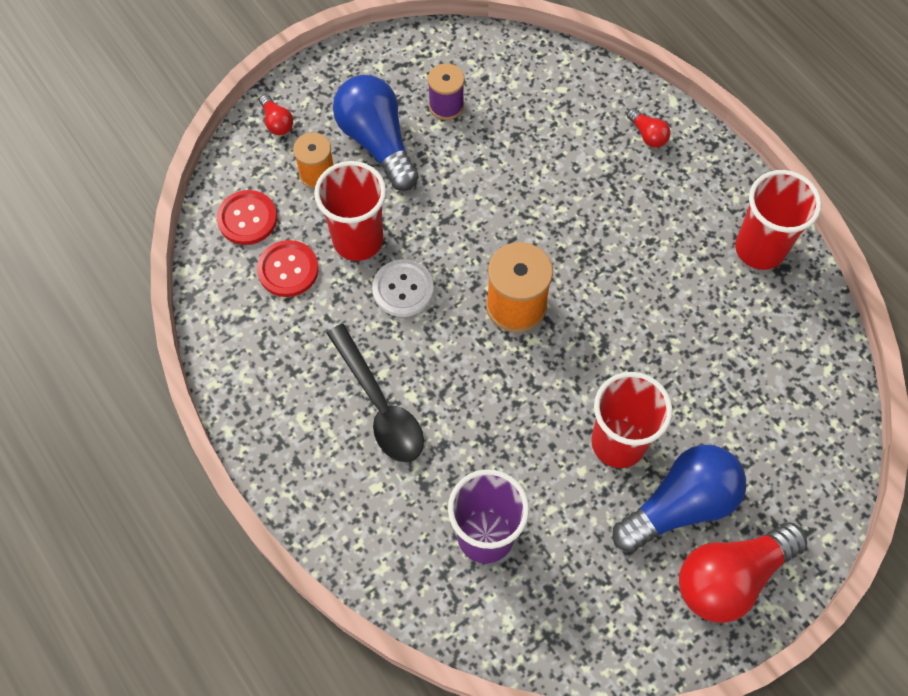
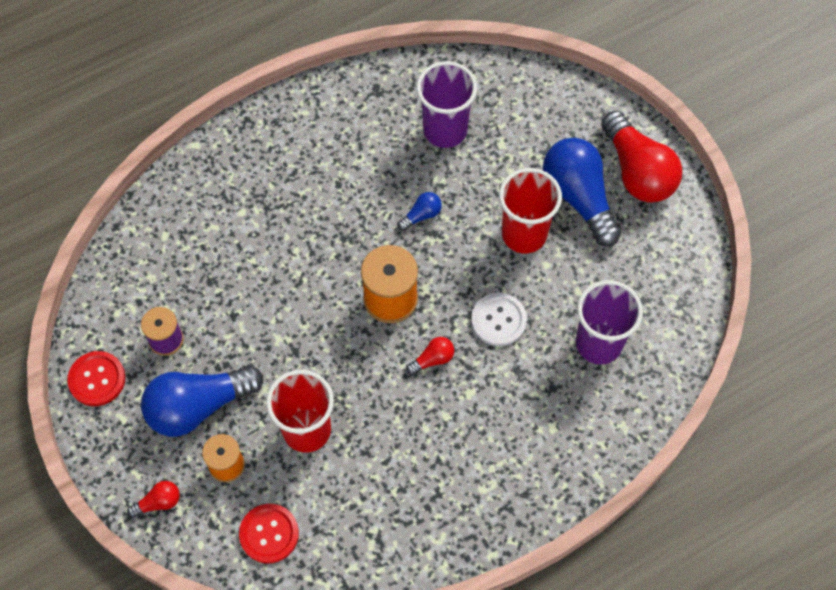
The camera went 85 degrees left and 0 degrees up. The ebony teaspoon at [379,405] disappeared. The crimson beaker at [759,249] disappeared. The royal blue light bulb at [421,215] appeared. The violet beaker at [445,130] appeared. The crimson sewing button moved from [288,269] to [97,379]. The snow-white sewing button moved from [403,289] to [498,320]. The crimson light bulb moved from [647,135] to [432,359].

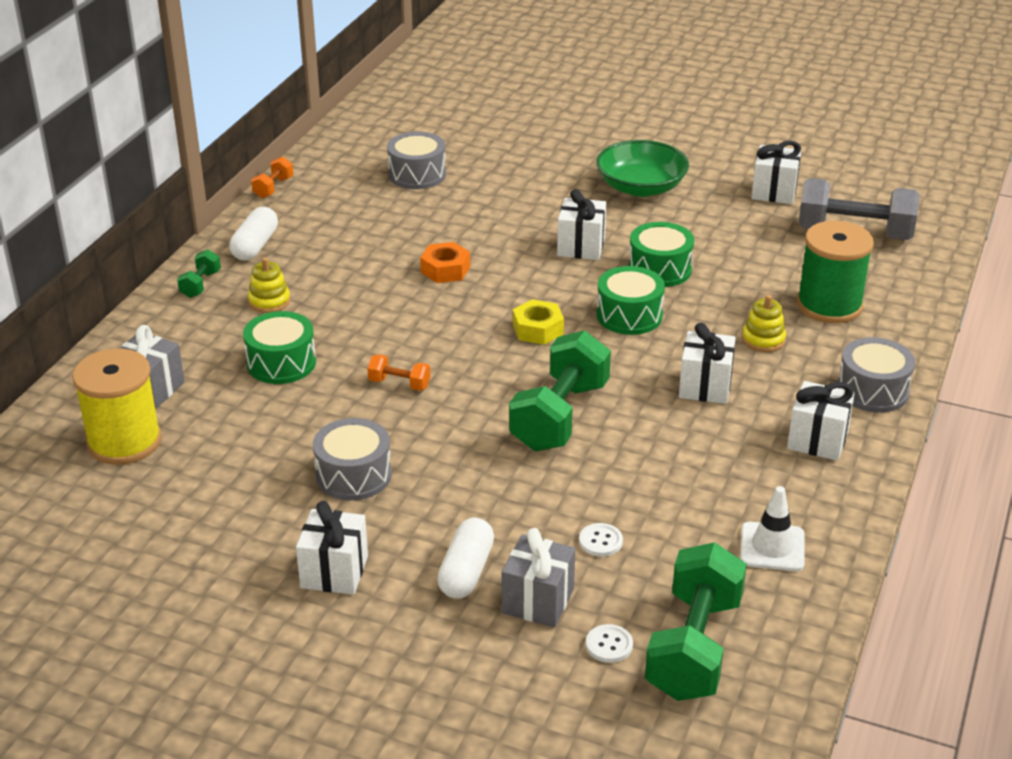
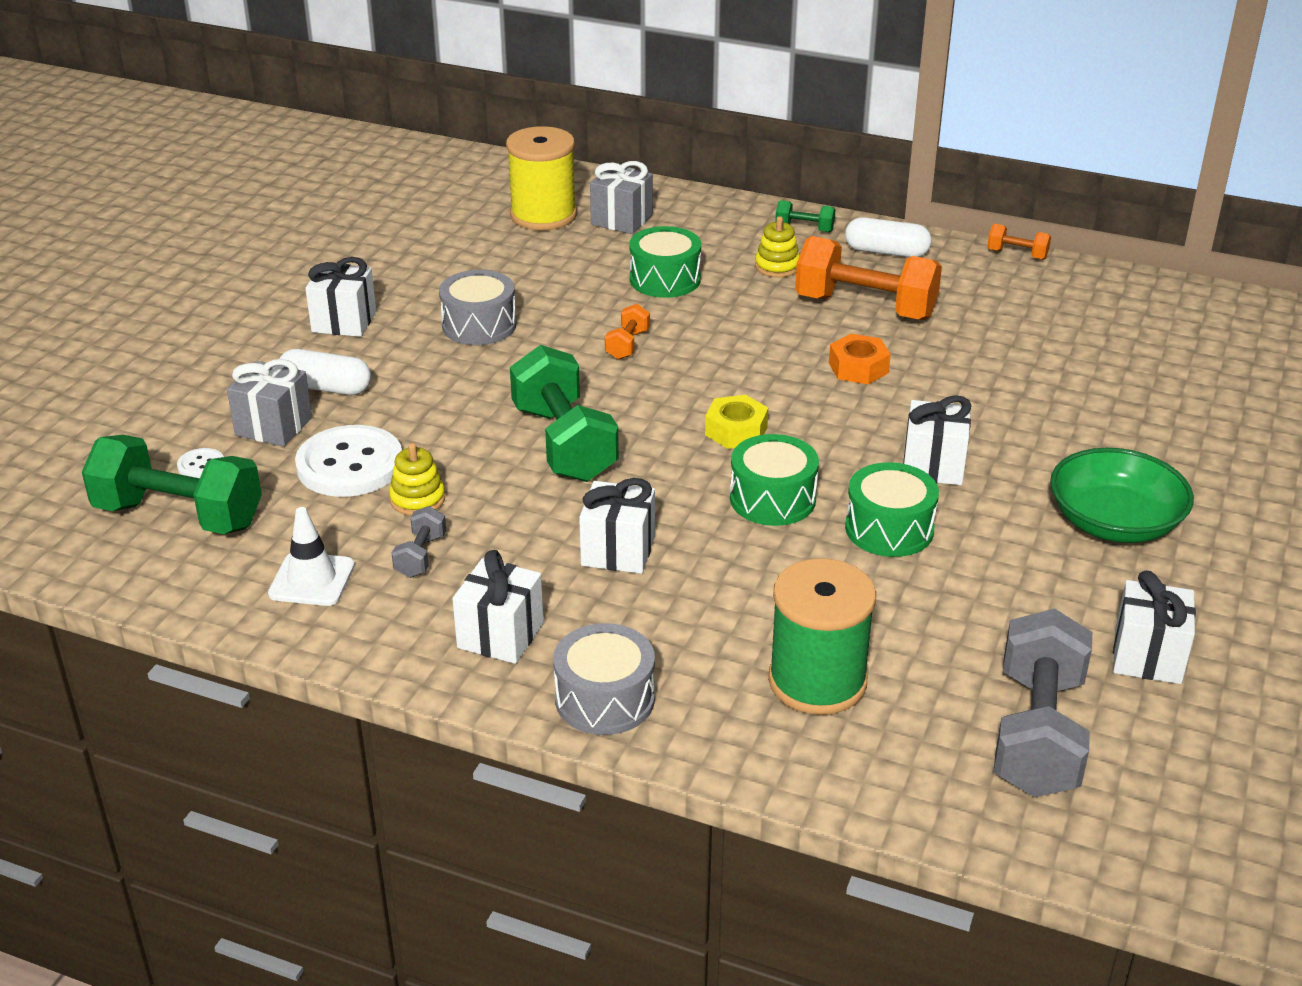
The camera went 90 degrees right and 0 degrees up. The gray drum at [417,174] disappeared. The gray free weight at [420,556] appeared. The orange-coloured free weight at [865,307] appeared. The bright yellow ring stacker moved from [763,340] to [417,499]. The emerald free weight at [560,416] turned 45 degrees clockwise. The snow-white sewing button at [600,541] changed to 2.30 times the size.

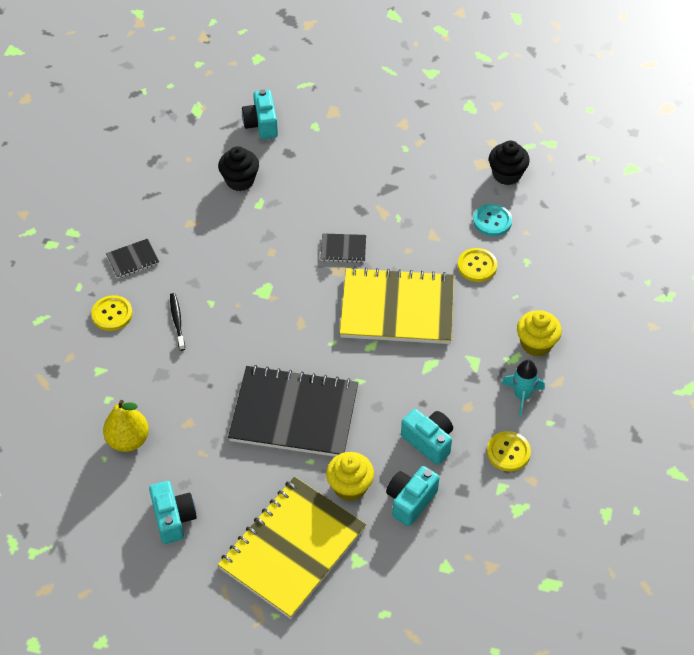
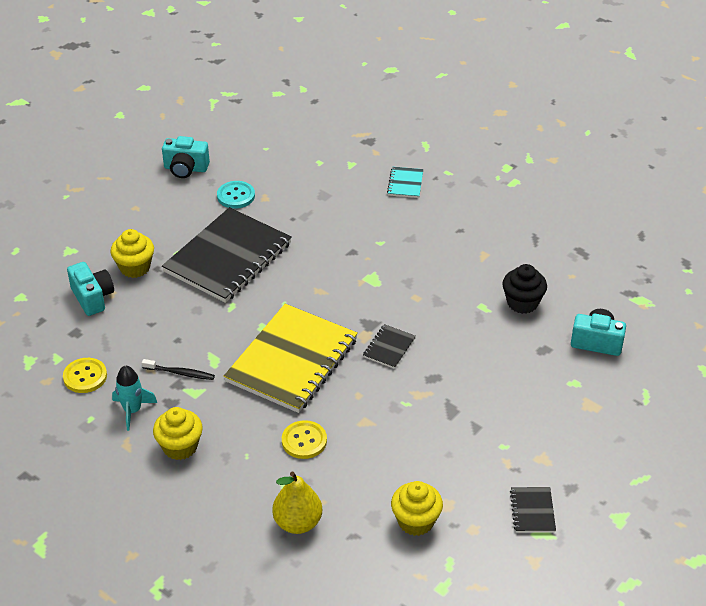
The camera went 115 degrees right and 10 degrees down. The bright yellow notebook at [292,548] disappeared. The turquoise compact camera at [429,441] disappeared. The bright yellow pear moved from [128,440] to [297,522]. The ebony notebook moved from [133,259] to [532,511]. The ebony dental brush moved from [177,321] to [180,373]. The turquoise sewing button moved from [492,221] to [236,196]. The bright yellow sewing button at [112,314] was replaced by the turquoise notebook at [405,183]. The ebony cupcake at [506,174] became the bright yellow cupcake at [416,521].

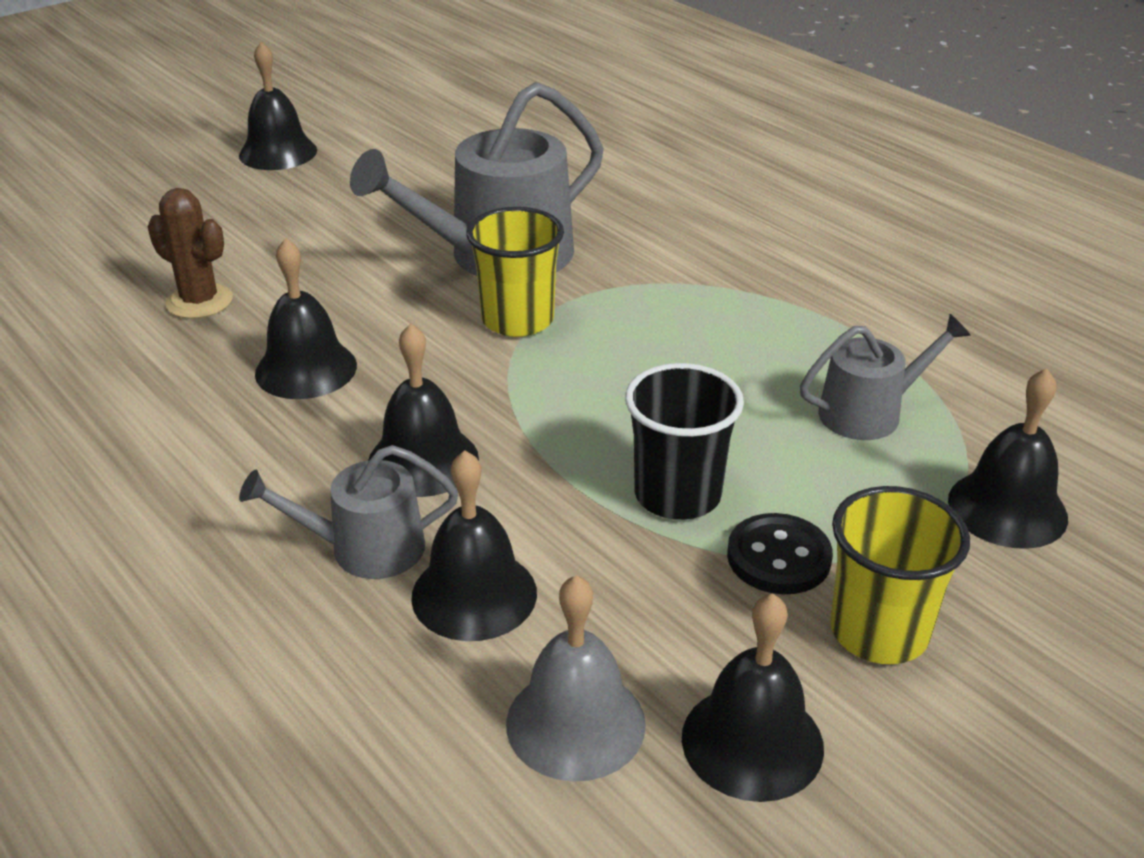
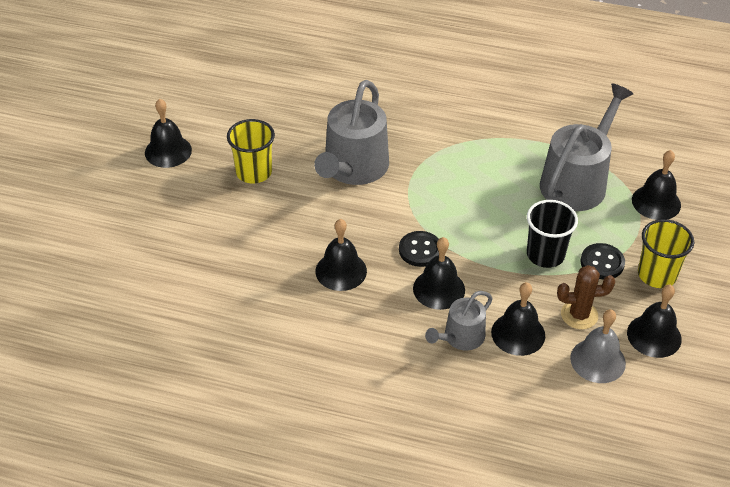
The camera went 35 degrees left and 10 degrees up. The ebony sewing button at [420,250] appeared. The russet prickly plant moved from [199,302] to [579,315]. The bright yellow beaker moved from [517,320] to [254,172]. The gray watering pot at [869,413] changed to 1.82 times the size.

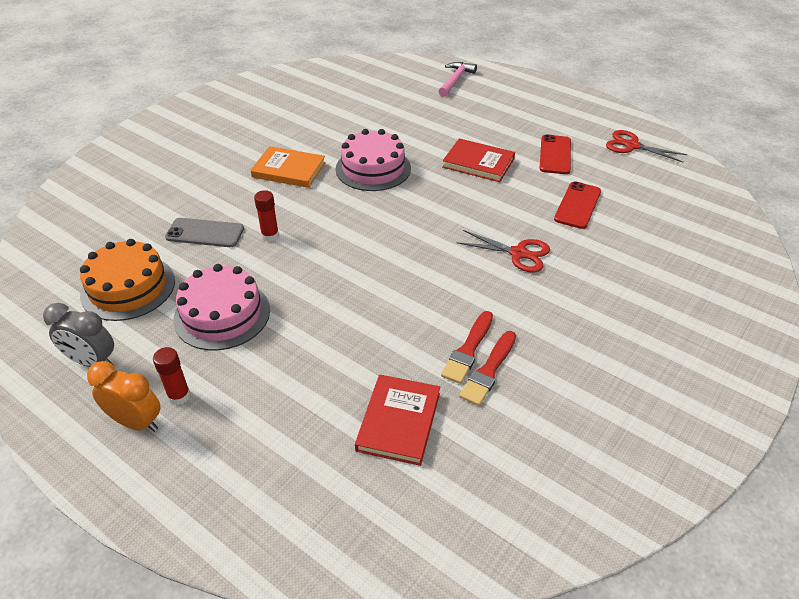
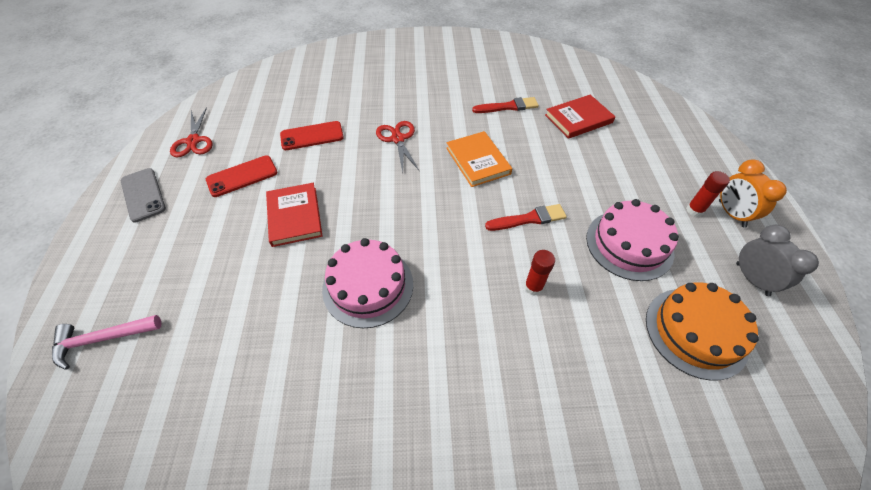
The camera went 130 degrees left and 10 degrees up. The gray smartphone moved from [205,233] to [143,195]. The orange-coloured hardback moved from [289,170] to [478,161]. The crimson brush moved from [468,350] to [528,219].

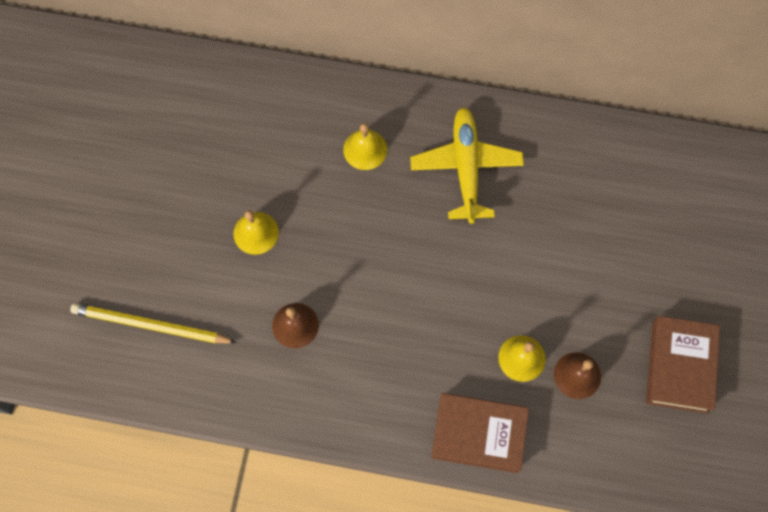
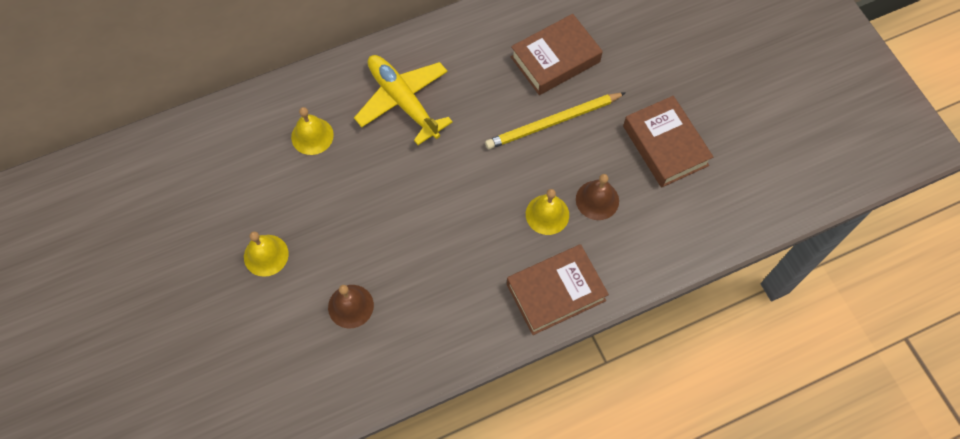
The camera went 35 degrees left and 5 degrees down. The russet hardback at [555,59] appeared. The bright yellow lead pencil moved from [150,325] to [553,122].

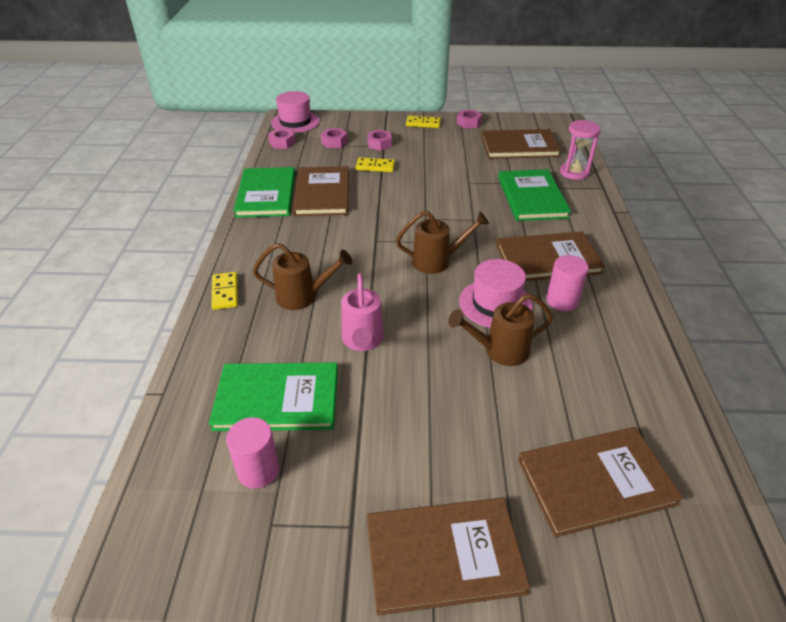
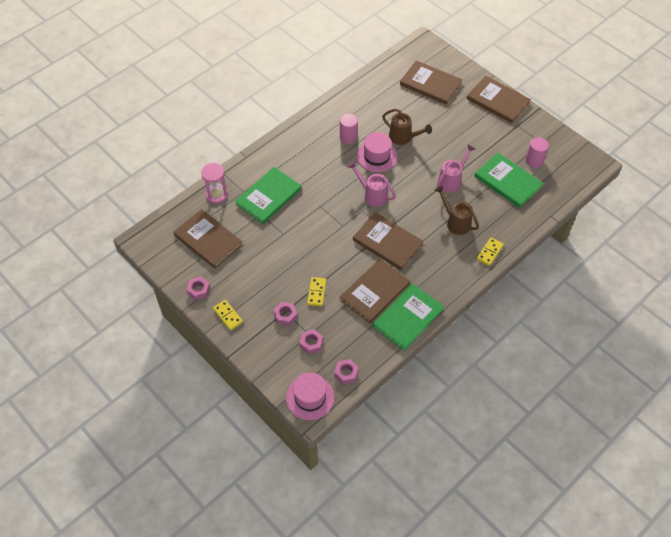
The camera went 135 degrees left and 15 degrees up. The russet hardback moved from [548,259] to [387,242]. The russet watering pot at [437,261] became the rose-pink watering pot at [372,195]. The bright yellow domino tile at [375,166] turned 45 degrees clockwise.

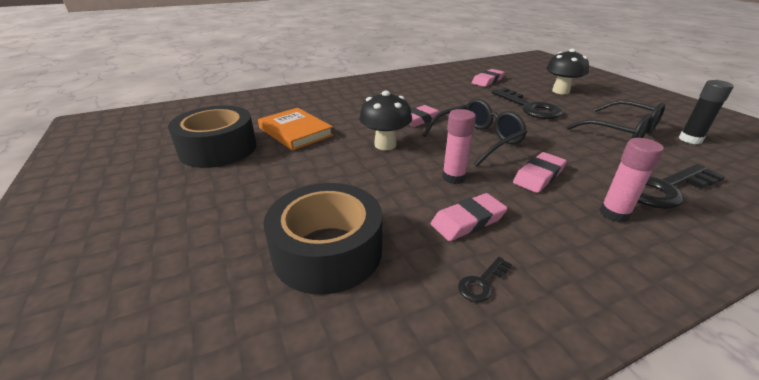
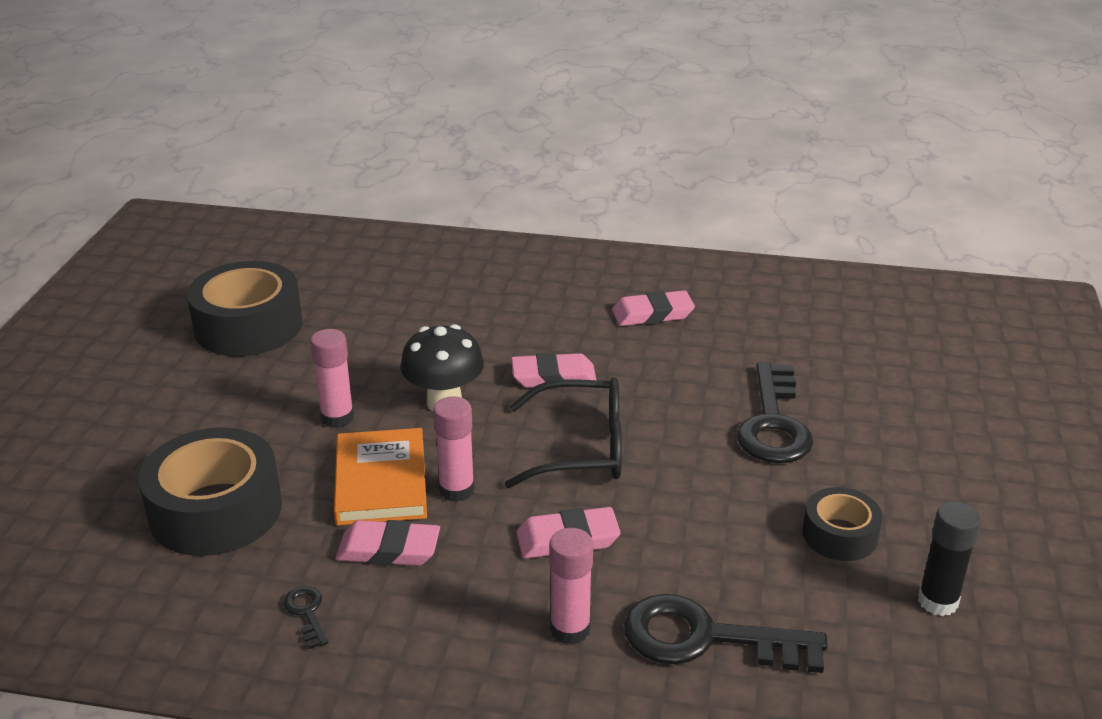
The camera went 35 degrees right and 0 degrees up. The ebony toadstool at [560,91] disappeared. The rose-pink stick of glue at [337,417] appeared. The orange-coloured hardback moved from [295,132] to [381,482]. The rose-pink pencil eraser moved from [487,81] to [652,314]. The ebony glasses at [621,132] was replaced by the ebony tape at [840,535]. The ebony latchkey at [482,283] turned 75 degrees clockwise.

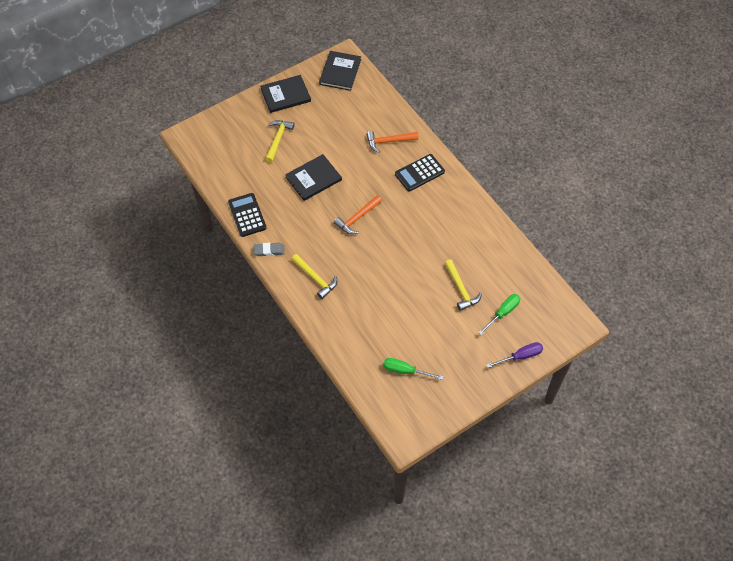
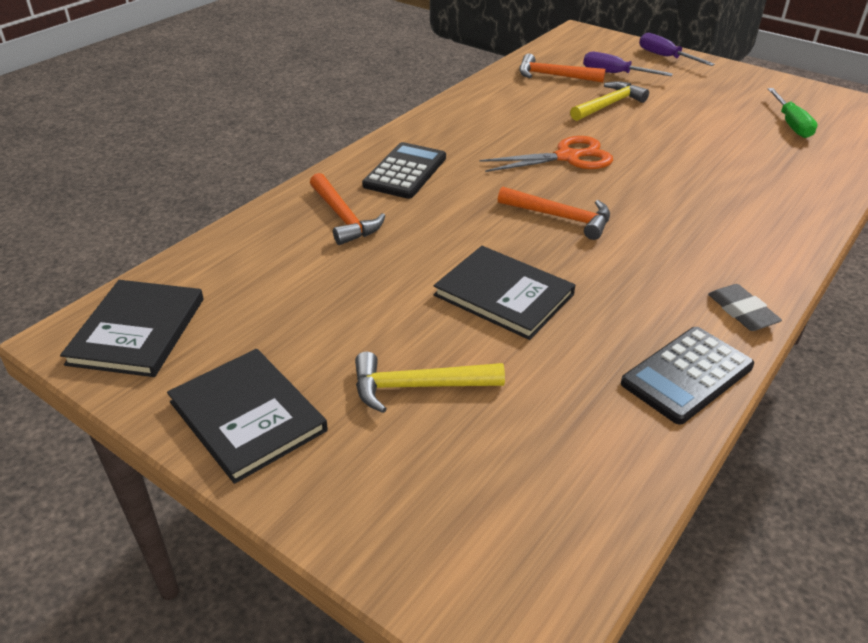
The camera went 110 degrees left and 20 degrees down. The bright yellow claw hammer at [316,279] disappeared. The orange-coloured scissors at [567,157] appeared. The orange-coloured claw hammer at [553,76] appeared. The emerald screwdriver at [503,313] became the violet screwdriver at [614,74]. The ebony hardback at [340,72] turned 75 degrees counterclockwise. The ebony adding machine at [419,173] turned 105 degrees counterclockwise.

